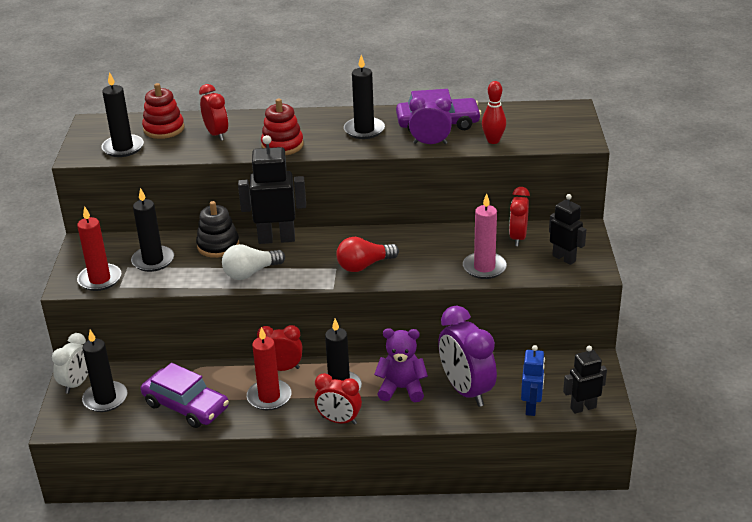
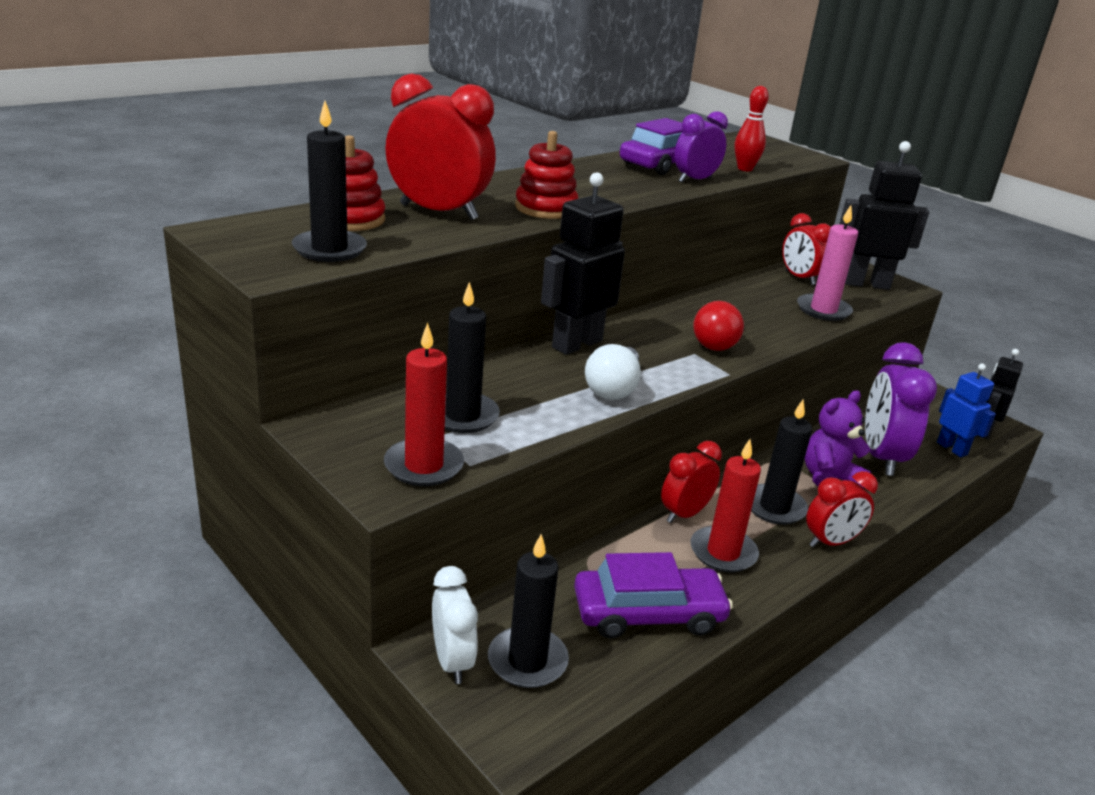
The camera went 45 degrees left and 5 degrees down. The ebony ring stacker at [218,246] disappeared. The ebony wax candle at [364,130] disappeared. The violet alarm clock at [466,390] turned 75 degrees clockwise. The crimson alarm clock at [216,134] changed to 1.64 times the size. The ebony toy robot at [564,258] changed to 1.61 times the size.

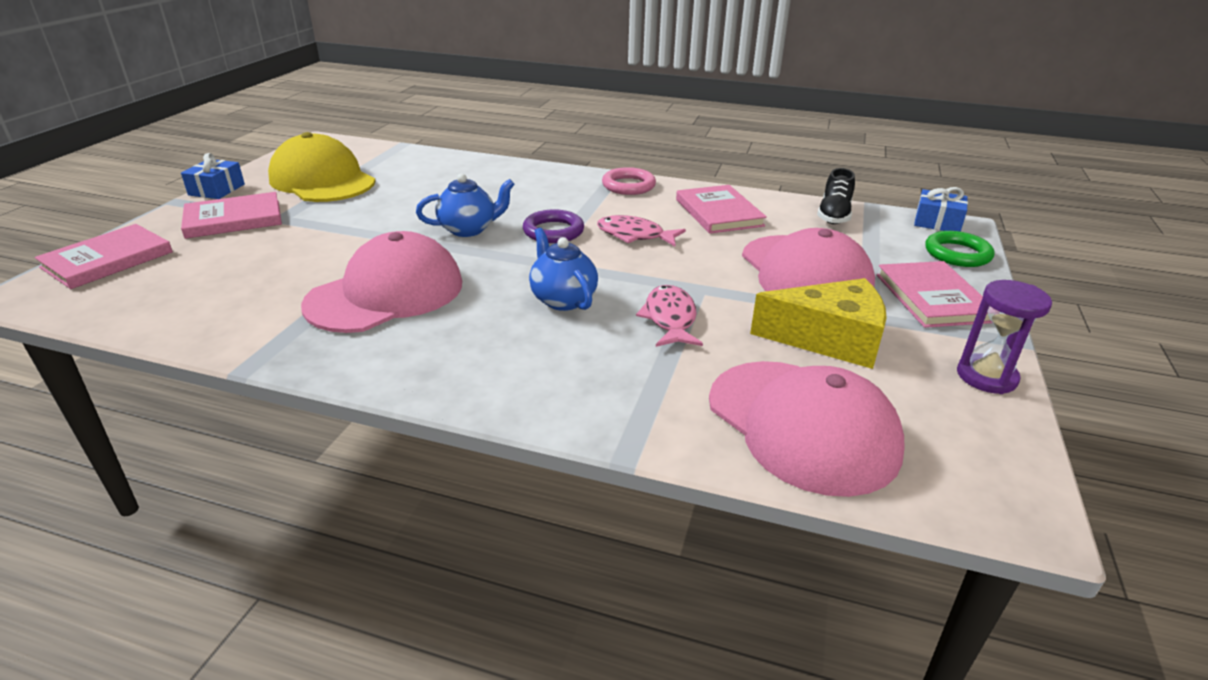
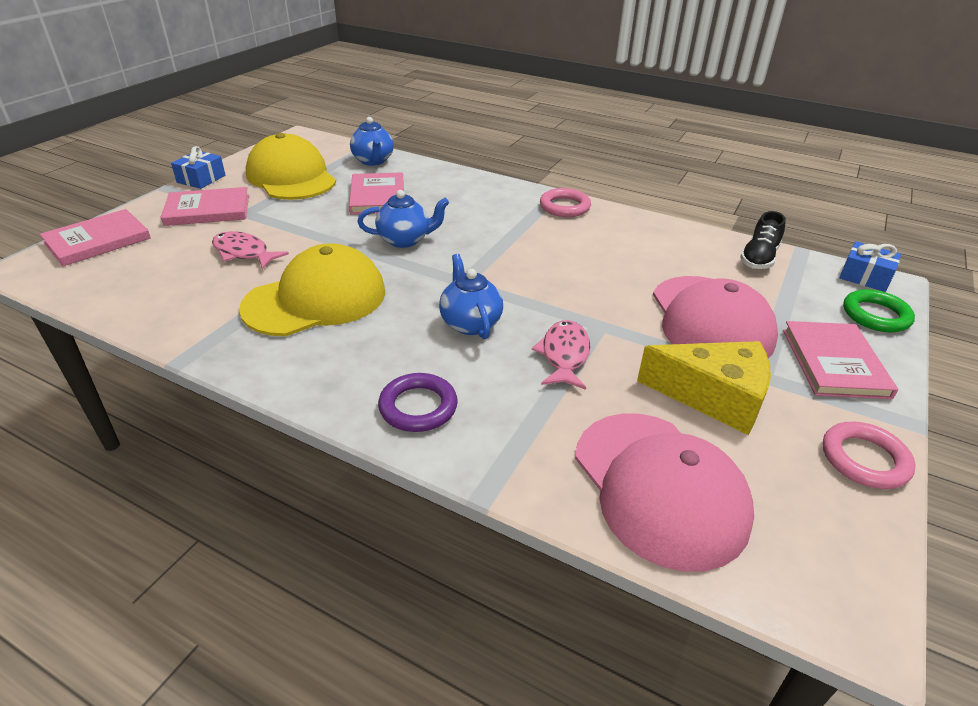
The camera went 10 degrees right and 5 degrees up. The royal blue china teapot at [373,161] appeared. The violet torus moved from [553,231] to [418,407]. The rose-pink fish figure moved from [634,235] to [244,253]. The rose-pink hardback moved from [718,212] to [377,196]. The violet hourglass at [986,377] was replaced by the rose-pink torus at [864,459]. The rose-pink cap at [386,294] became the bright yellow cap at [316,299].

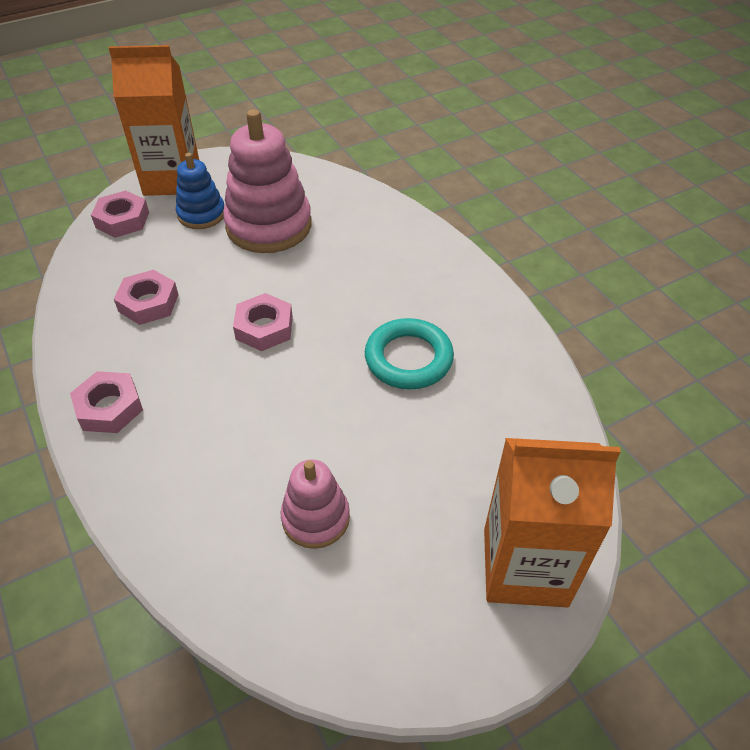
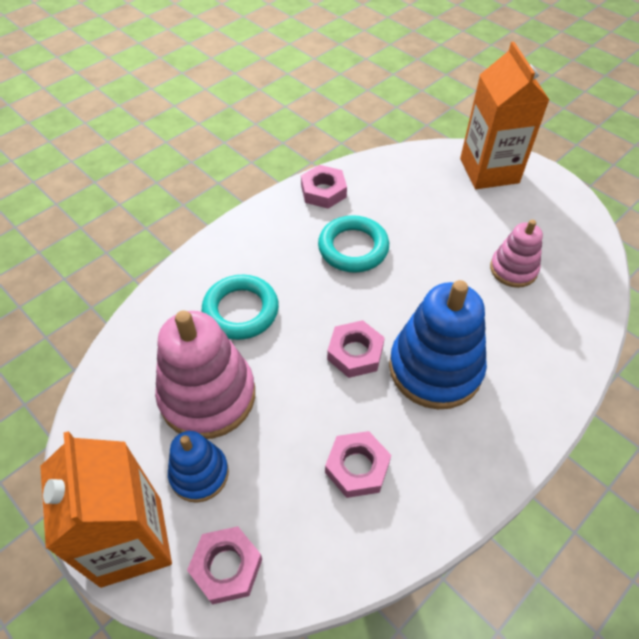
The camera went 105 degrees left and 5 degrees up. The turquoise torus at [241,310] appeared. The royal blue ring stacker at [435,368] appeared. The rose-pink hex nut moved from [109,408] to [323,191].

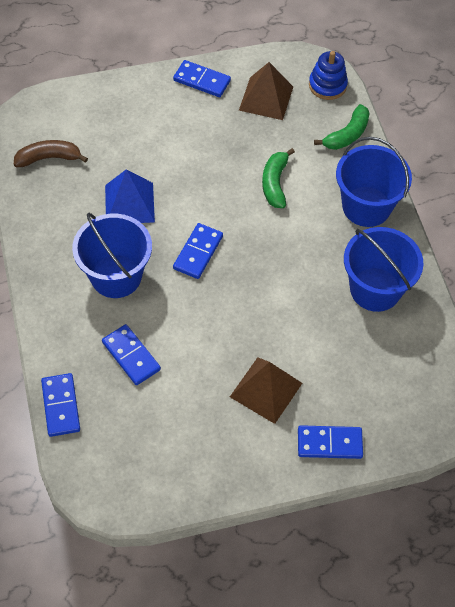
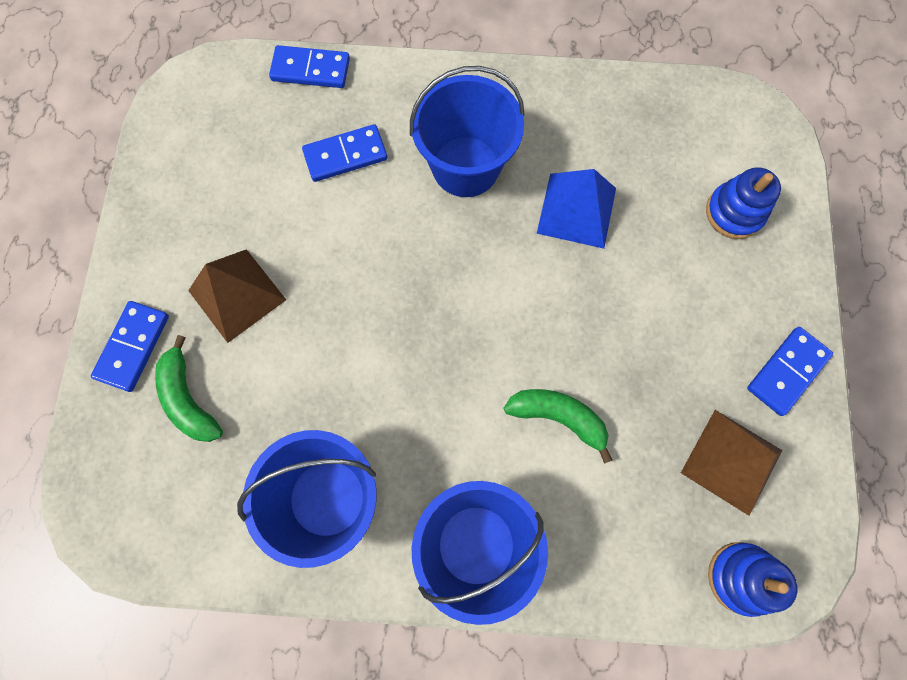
The camera went 110 degrees right and 15 degrees up. The russet banana at [49,158] disappeared. The royal blue domino tile at [198,252] disappeared. The royal blue ring stacker at [734,212] appeared. The emerald banana moved from [347,135] to [189,399].

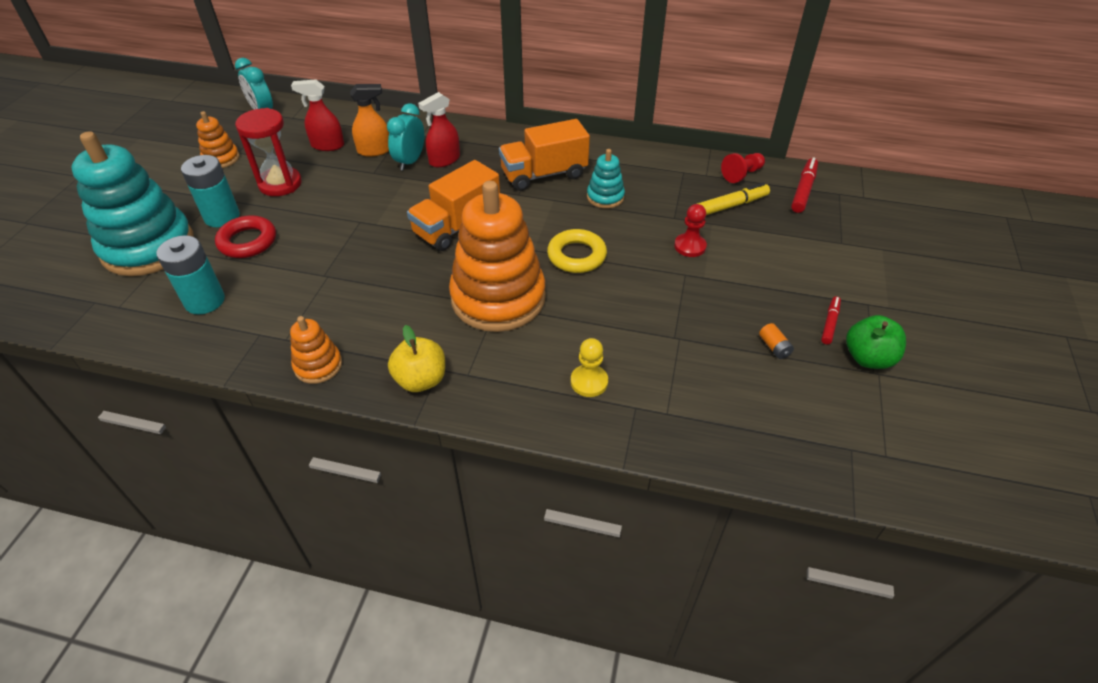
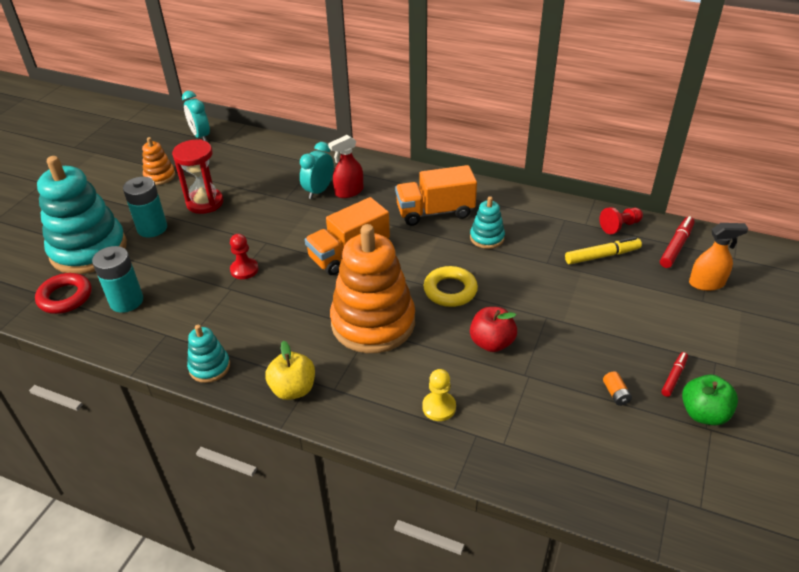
The camera went 10 degrees right and 5 degrees down. The crimson spray bottle at [327,145] disappeared. The crimson apple at [491,343] appeared. The crimson torus moved from [247,241] to [65,297]. The orange-coloured spray bottle moved from [374,150] to [706,283]. The crimson game pawn moved from [690,246] to [244,270]. The orange-coloured ring stacker at [318,365] became the turquoise ring stacker at [209,367].

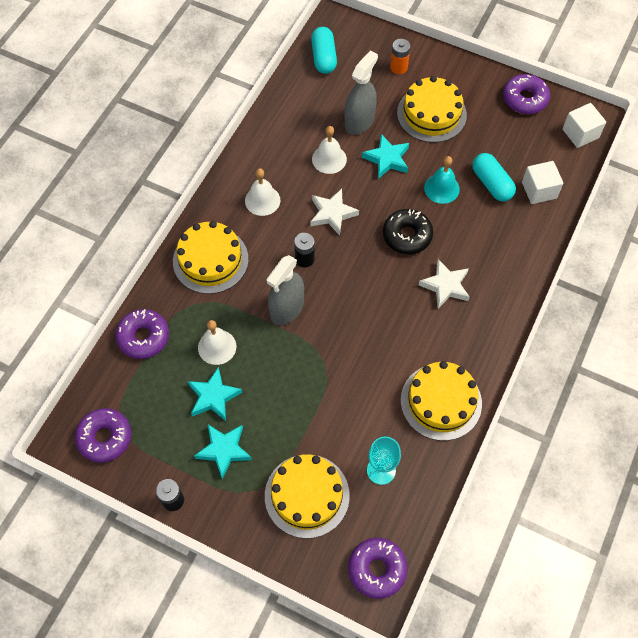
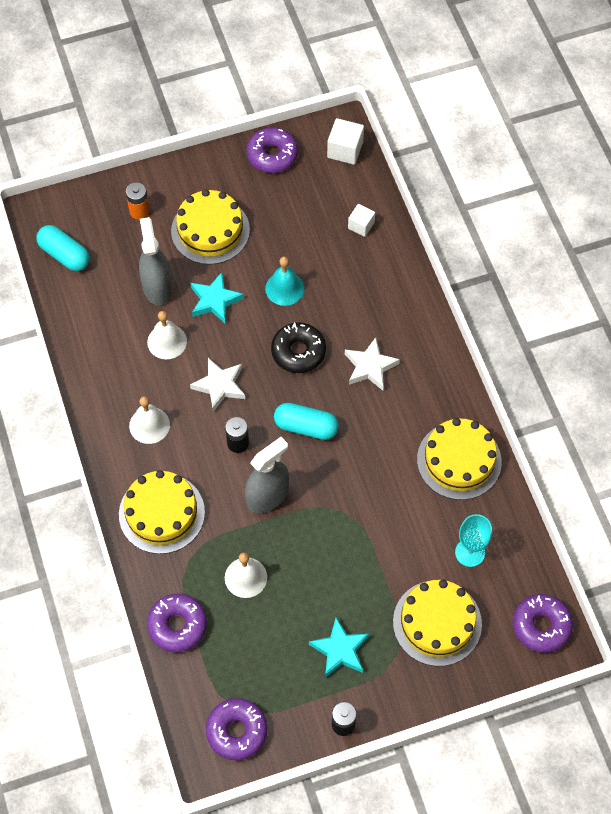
The camera went 45 degrees left and 0 degrees up. The turquoise star at [213,397] disappeared. The turquoise capsule moved from [491,184] to [306,427]. The gray spray bottle at [287,308] turned 120 degrees counterclockwise. The snow-white cube at [539,190] changed to 0.67 times the size.

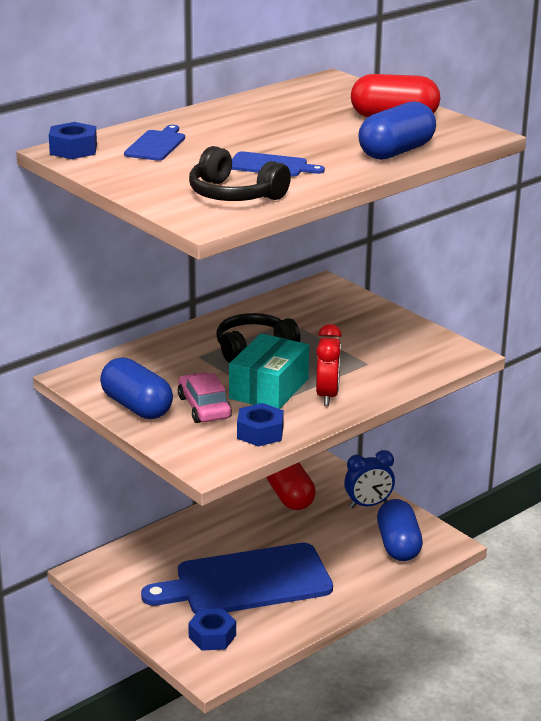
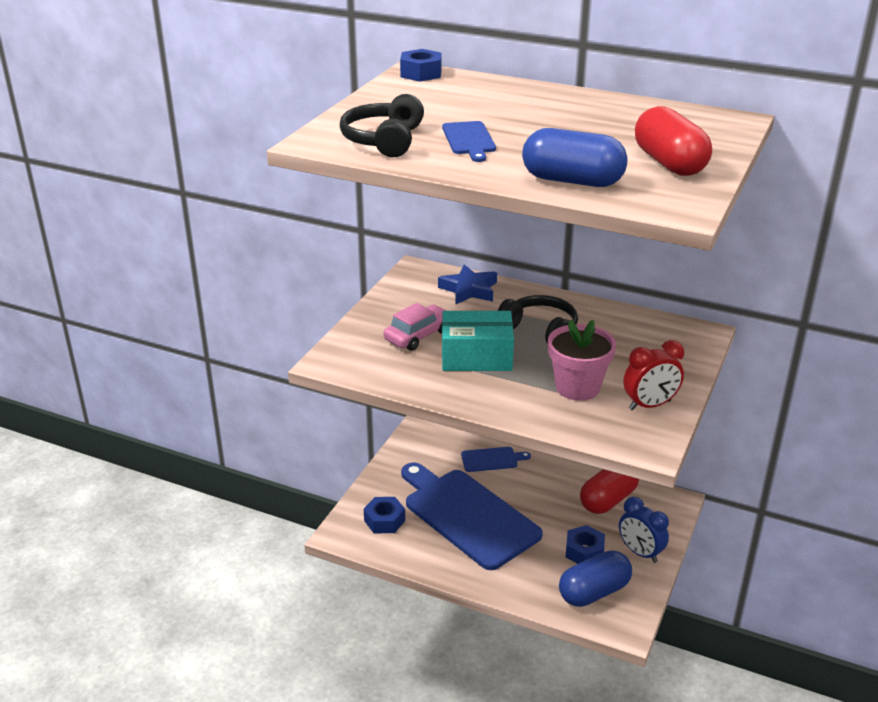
The camera went 65 degrees right and 5 degrees up. The royal blue capsule at [137,407] disappeared. The royal blue star at [469,290] appeared. The rose-pink potted plant at [577,387] appeared. The royal blue bread board moved from [156,145] to [492,459]. The royal blue hex nut moved from [260,433] to [584,551]. The crimson alarm clock moved from [327,395] to [650,405].

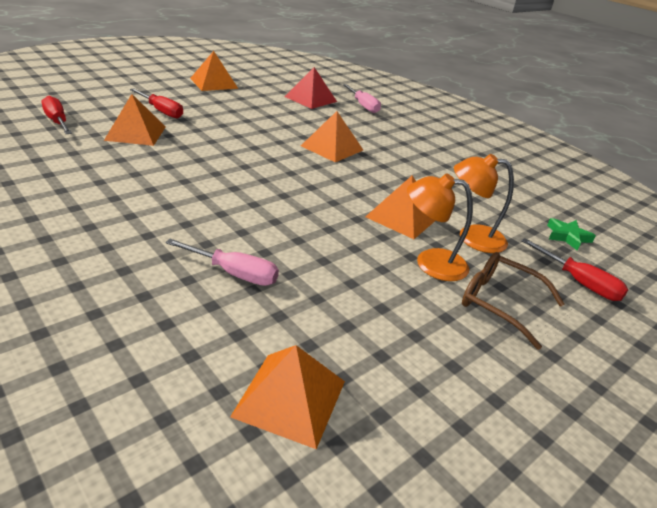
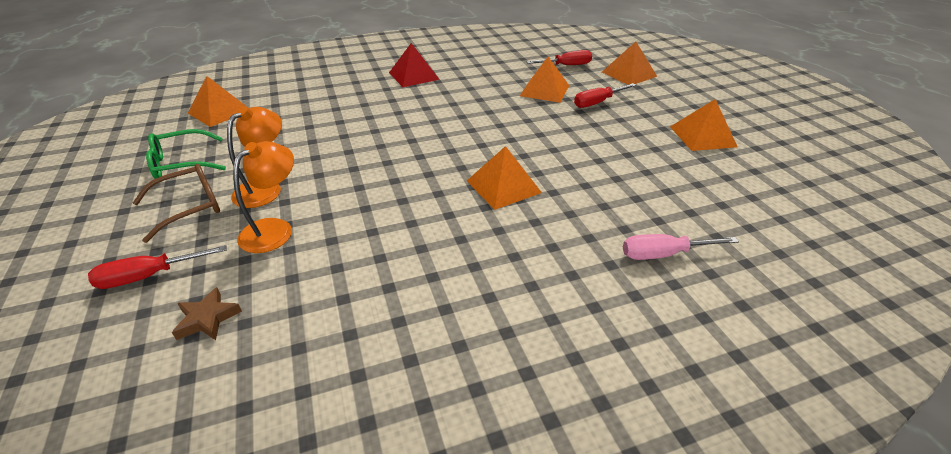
The camera went 115 degrees right and 5 degrees up. The rose-pink screwdriver at [234,273] disappeared. The emerald glasses at [182,163] appeared. The crimson pyramid shape moved from [311,99] to [413,76]. The orange-coloured pyramid shape moved from [402,217] to [629,74]. The emerald star at [567,236] became the russet star at [207,318].

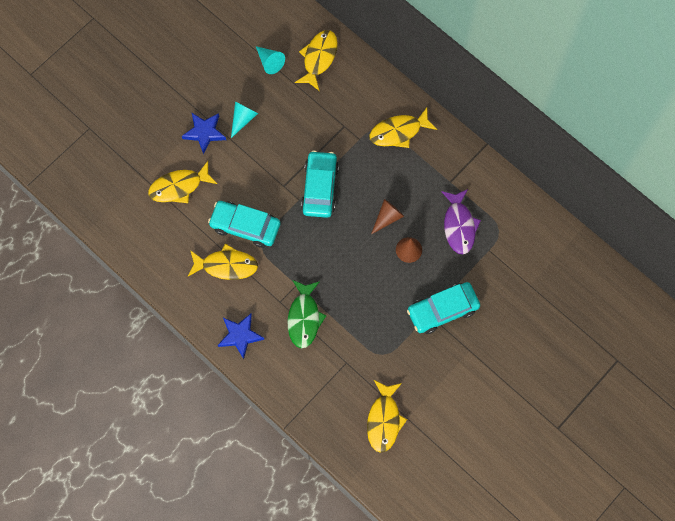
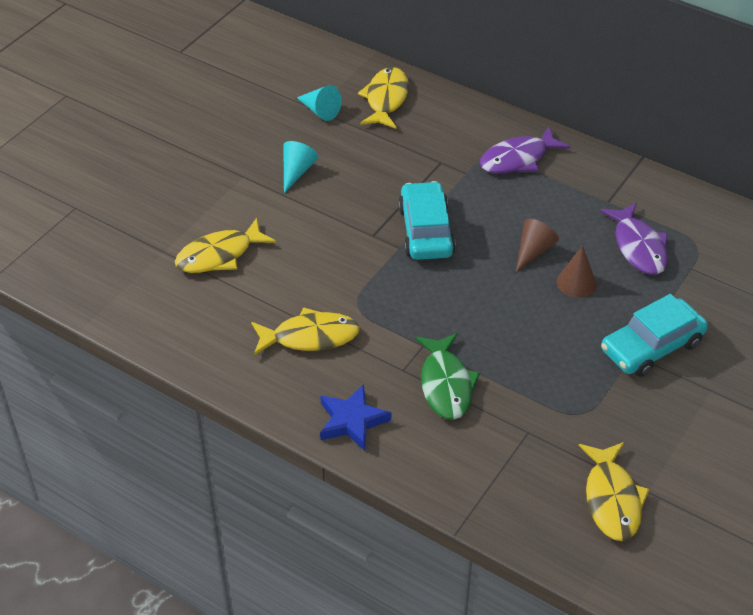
The camera went 10 degrees left and 25 degrees down. The royal blue star at [204,133] disappeared. The turquoise toy car at [245,226] disappeared. The bright yellow fish figure at [398,132] became the violet fish figure at [518,159].

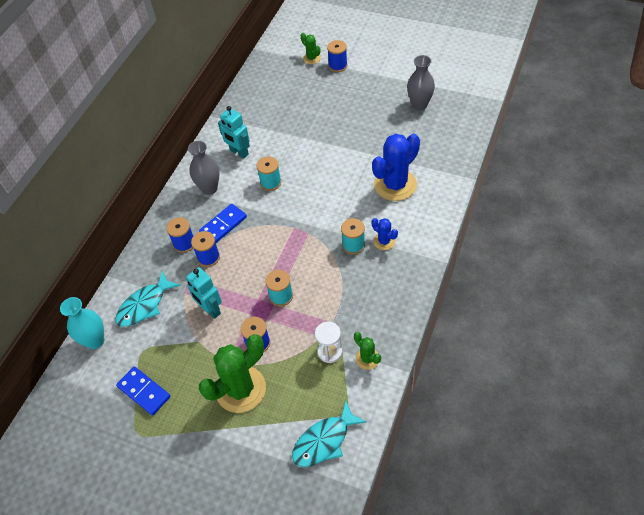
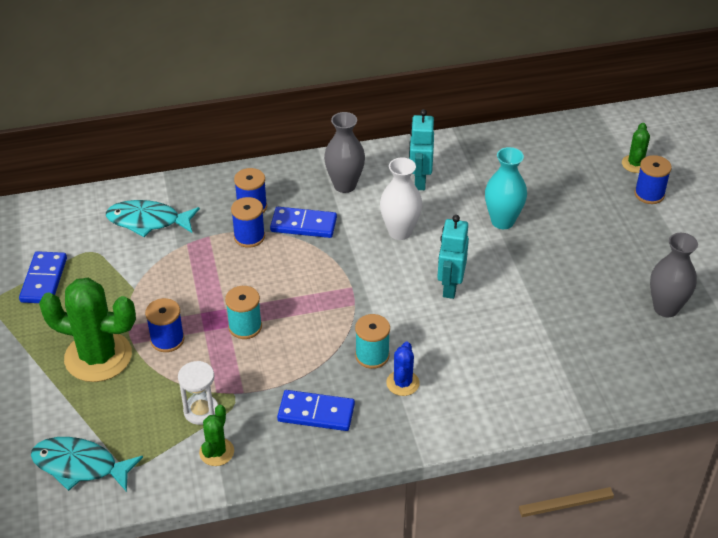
The camera went 50 degrees right and 10 degrees down. The royal blue prickly plant at [395,185] disappeared. The royal blue domino tile at [316,413] appeared. The turquoise vase moved from [95,341] to [502,221]. The turquoise toy robot moved from [210,309] to [450,287]. The turquoise spool at [270,182] was replaced by the snow-white vase at [400,232].

